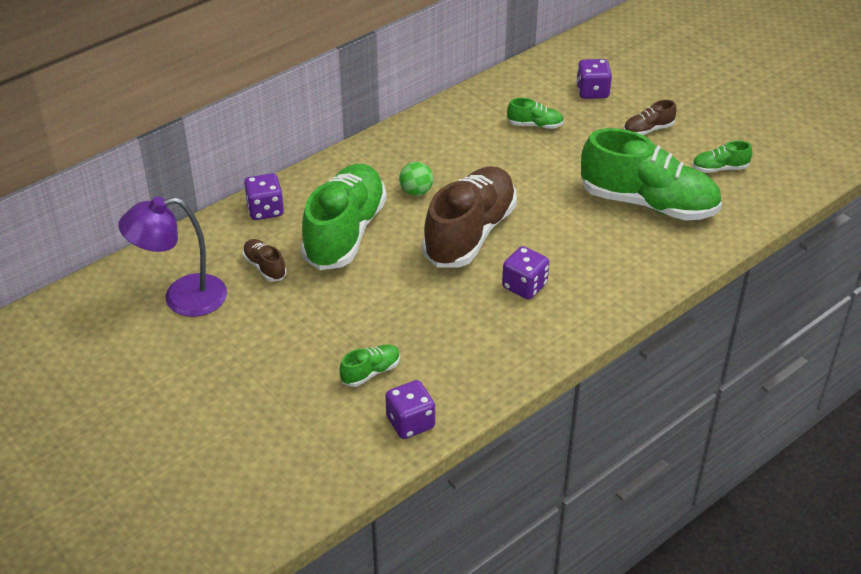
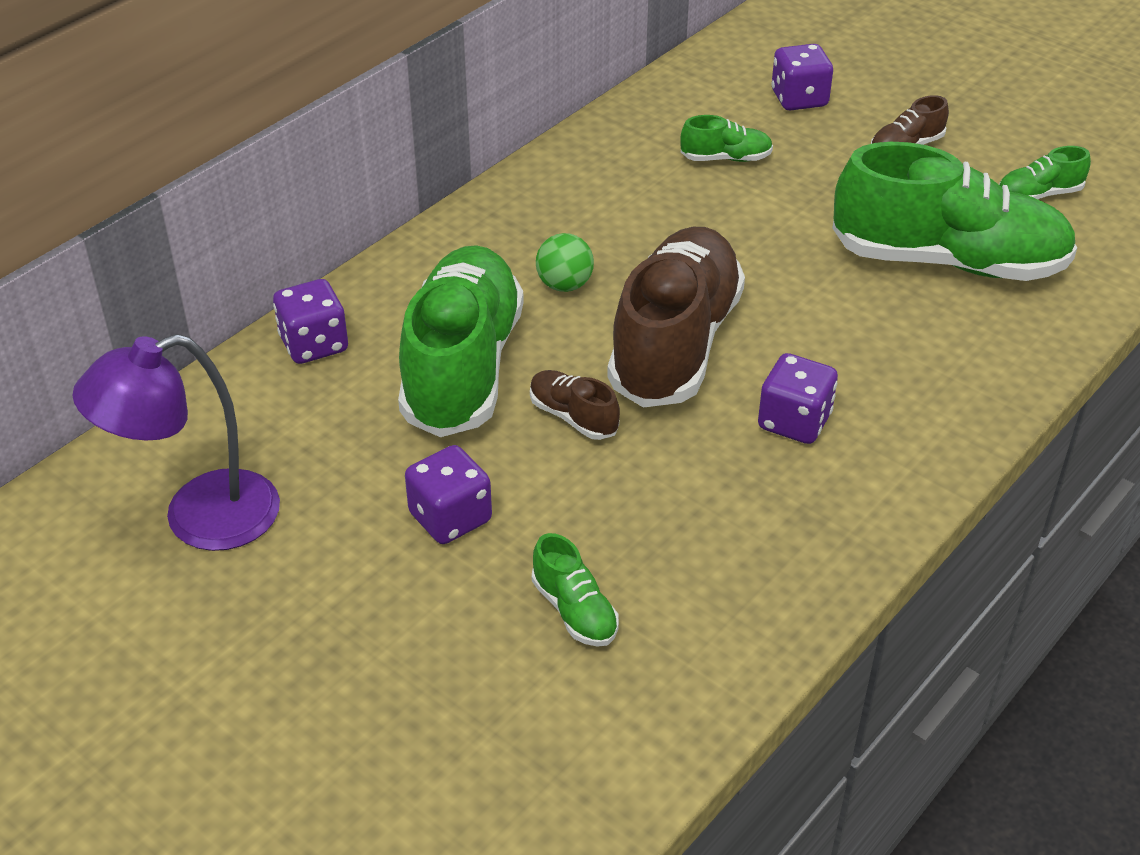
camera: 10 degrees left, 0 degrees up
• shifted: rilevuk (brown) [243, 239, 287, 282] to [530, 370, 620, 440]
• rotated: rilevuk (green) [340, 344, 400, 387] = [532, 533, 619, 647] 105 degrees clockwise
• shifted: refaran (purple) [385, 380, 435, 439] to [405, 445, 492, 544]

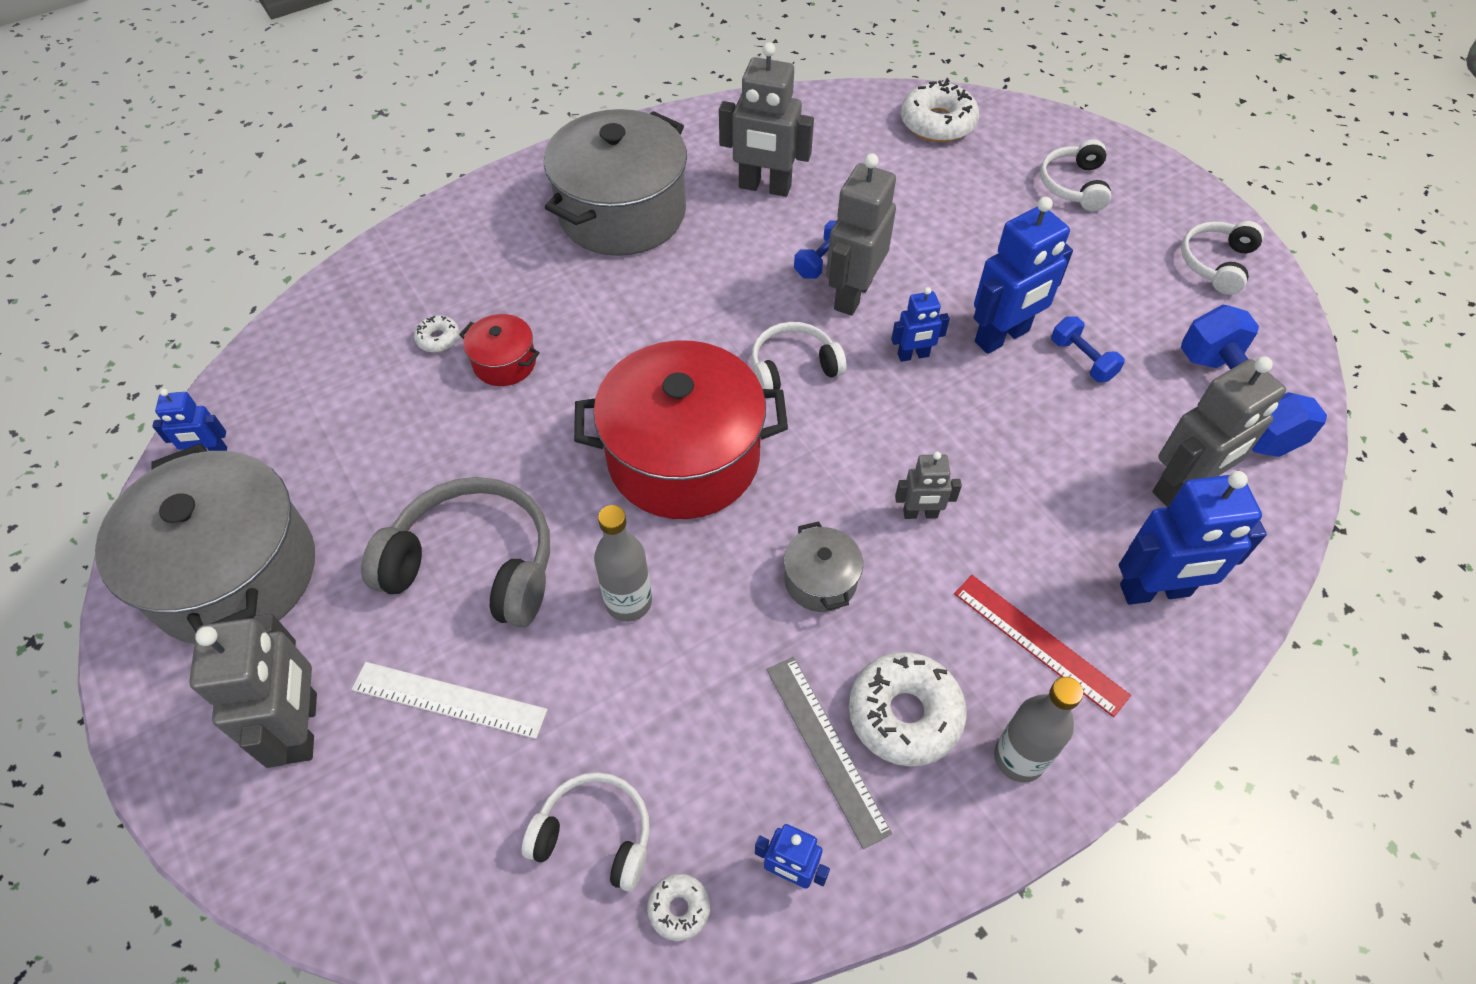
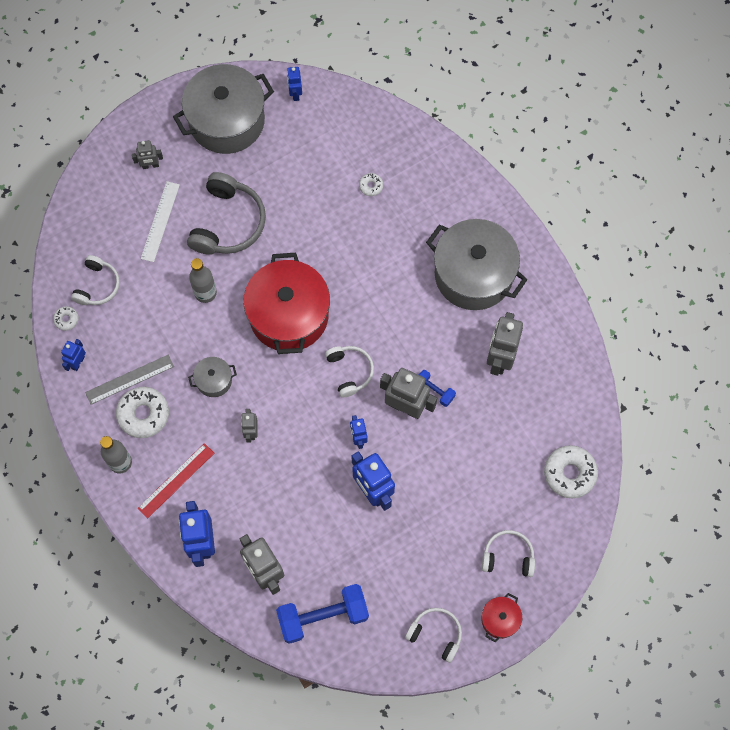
camera: 90 degrees right, 15 degrees up
• shifted: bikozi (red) [459, 314, 540, 386] to [481, 593, 522, 642]
• gone: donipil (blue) [1051, 316, 1125, 382]
• scaled: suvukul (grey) [189, 614, 317, 768] = [132, 140, 163, 169] x0.53

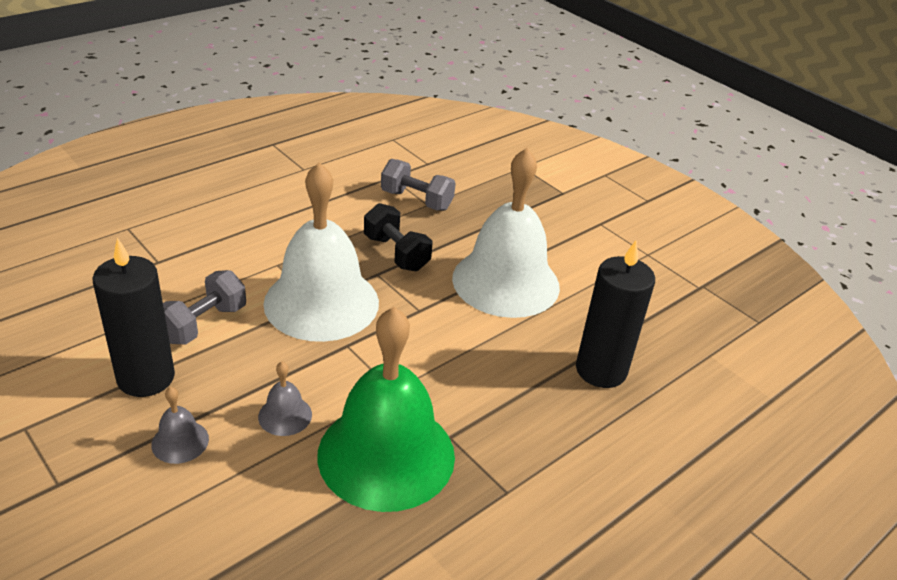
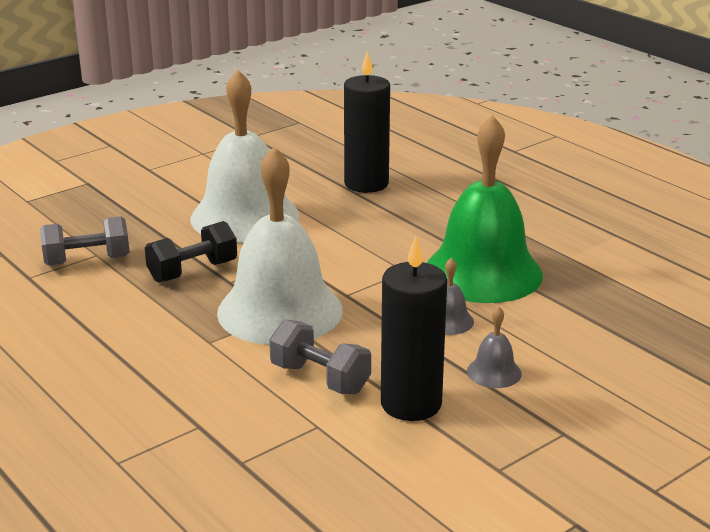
camera: 85 degrees left, 10 degrees down
• rotated: donipil (grey) [381, 159, 456, 211] = [40, 216, 130, 266] 45 degrees clockwise

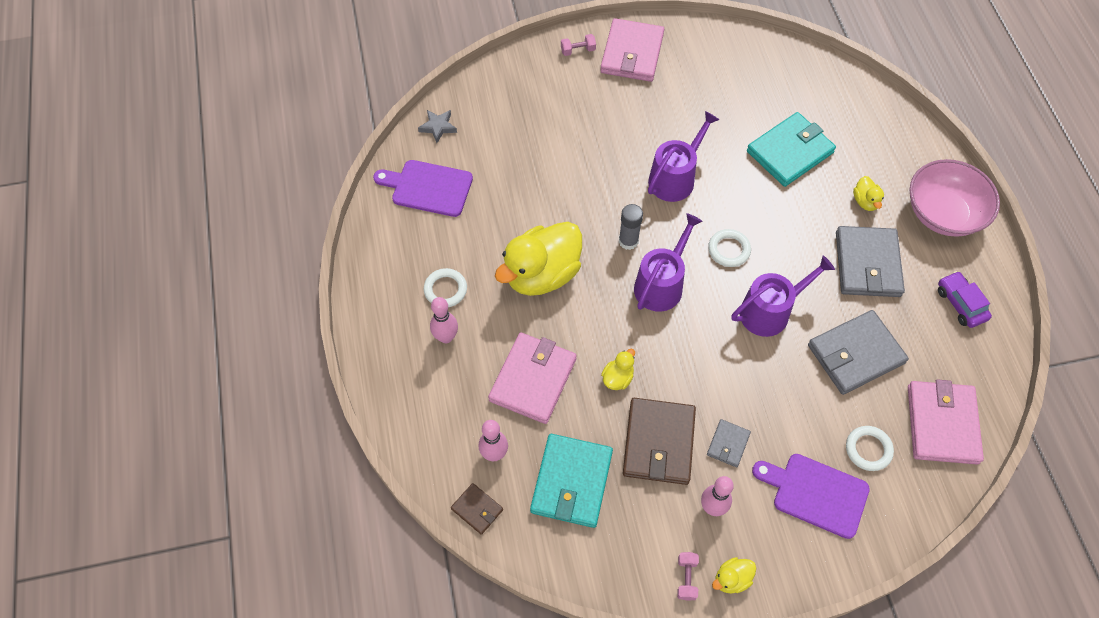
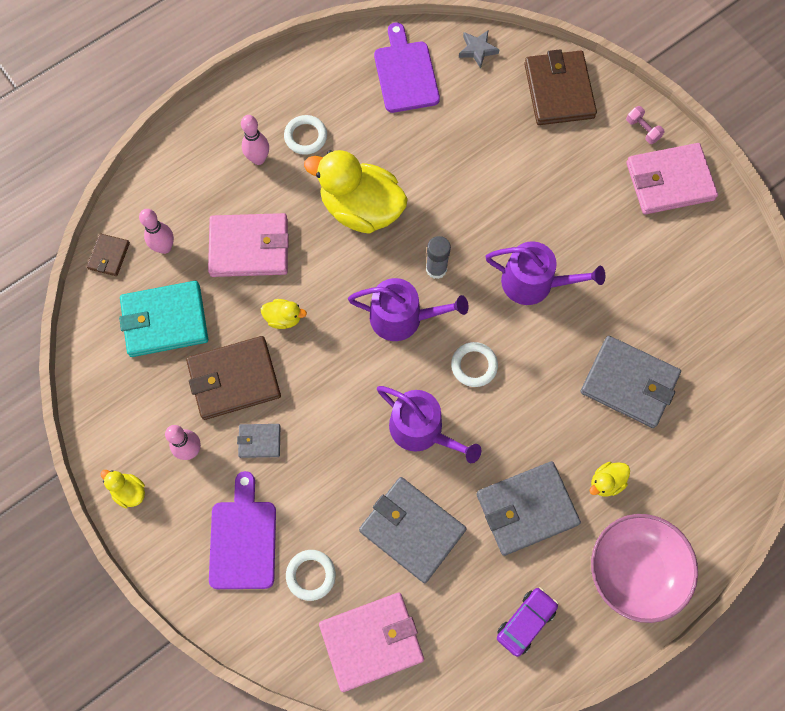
camera: 65 degrees right, 10 degrees up
• repainted: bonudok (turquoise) [747, 112, 836, 187] to bonudok (grey) [580, 336, 681, 428]
• gone: donipil (pink) [677, 552, 699, 601]
• new: bonudok (brown) [524, 49, 597, 125]

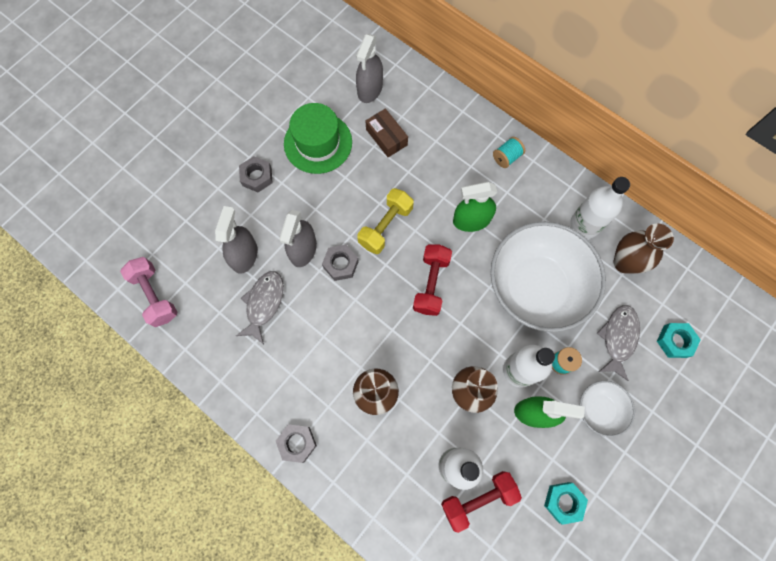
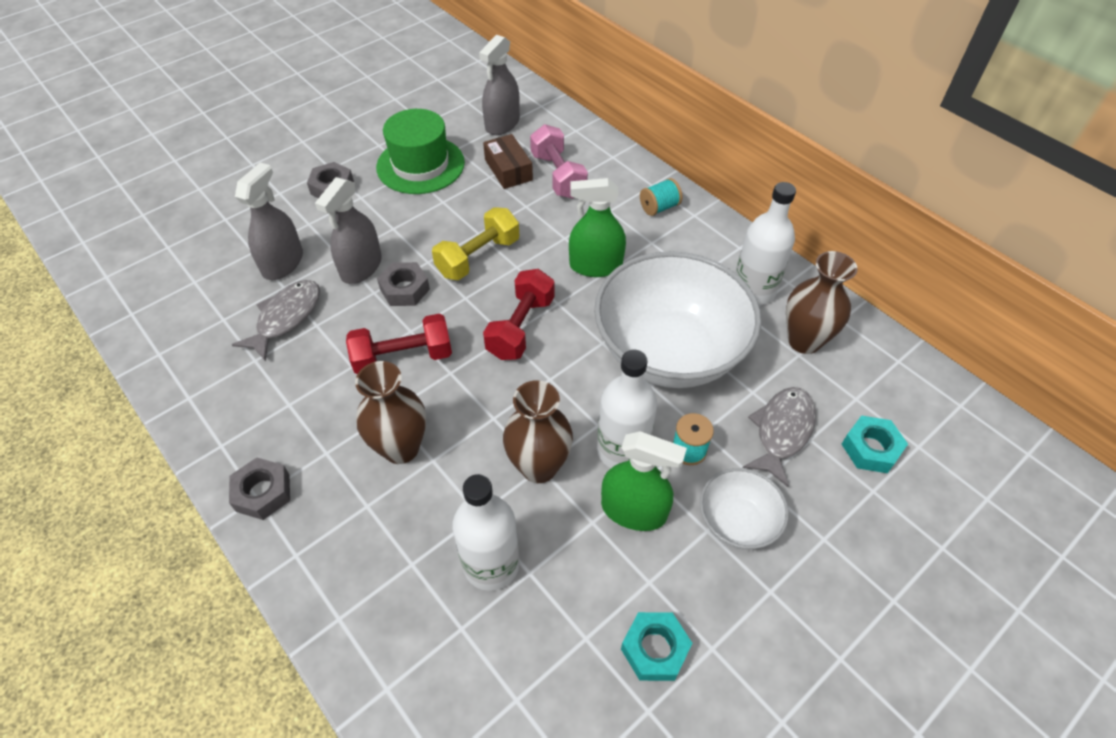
camera: 10 degrees right, 20 degrees down
• shifted: donipil (pink) [120, 257, 178, 327] to [530, 124, 588, 198]
• shifted: donipil (red) [441, 471, 522, 533] to [346, 314, 452, 374]

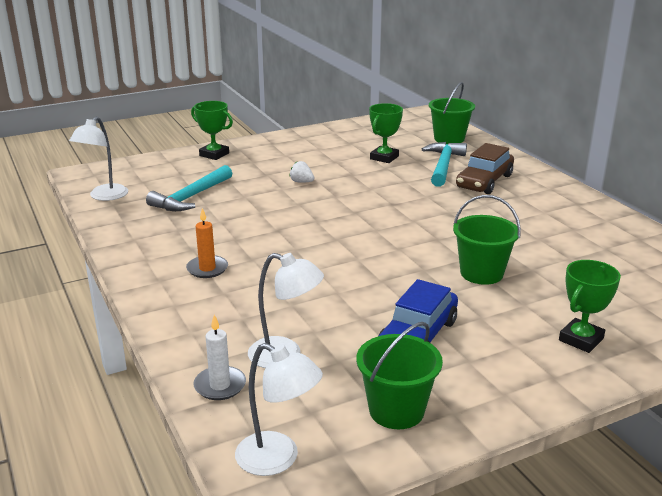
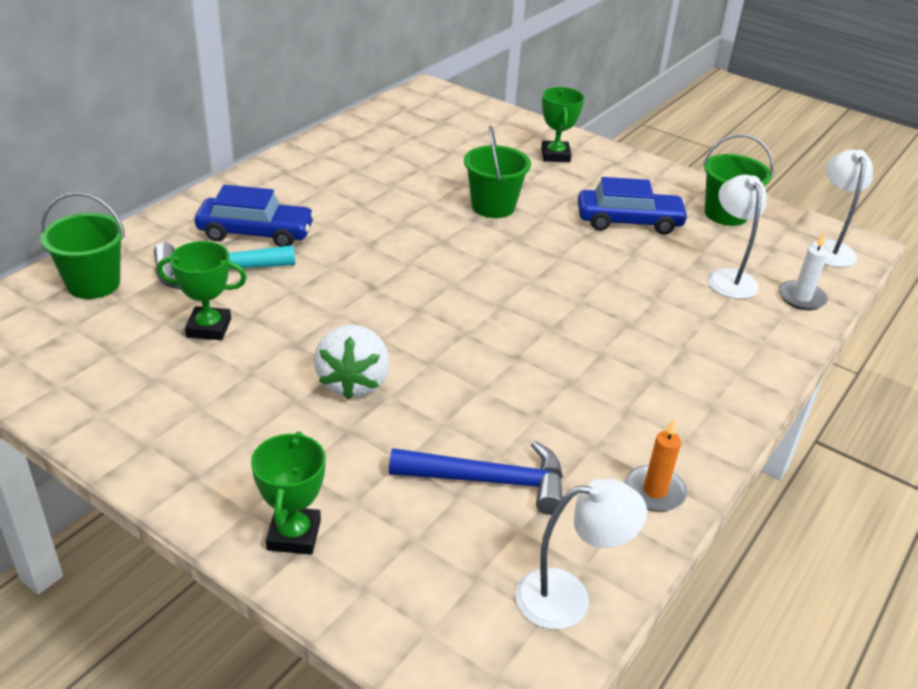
camera: 120 degrees left, 10 degrees up
• repainted: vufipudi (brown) [456, 143, 514, 194] to vufipudi (blue) [195, 185, 315, 247]
• scaled: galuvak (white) [289, 161, 314, 183] = [314, 325, 390, 400] x2.03
• repainted: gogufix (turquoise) [146, 165, 232, 211] to gogufix (blue) [389, 441, 563, 515]
• shifted: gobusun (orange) [186, 208, 228, 278] to [625, 418, 687, 512]
• rotated: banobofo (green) [559, 260, 621, 353] = [541, 87, 585, 162] 75 degrees clockwise

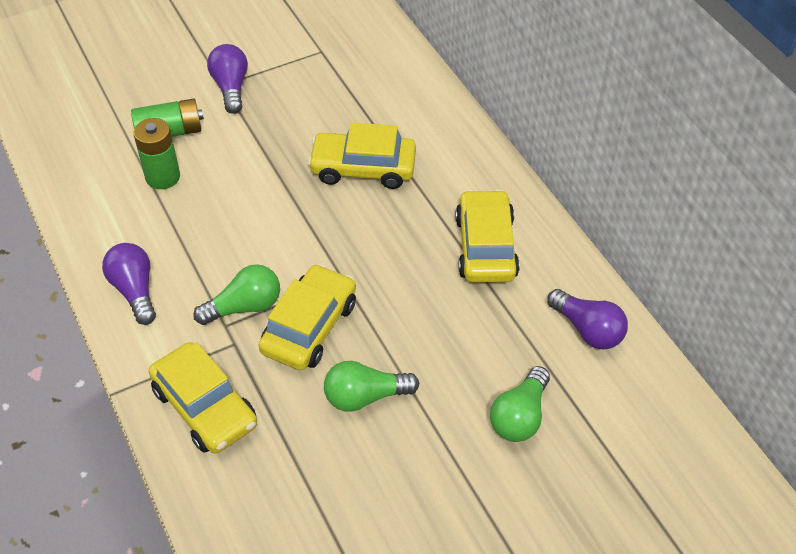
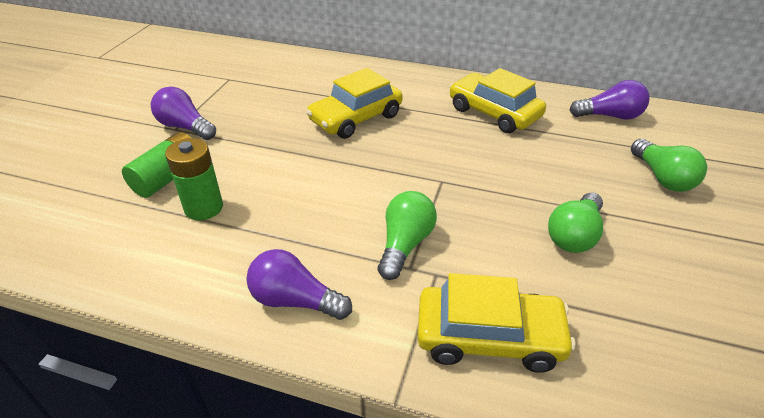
camera: 45 degrees left, 10 degrees down
• gone: vufipudi (yellow) [258, 264, 356, 370]

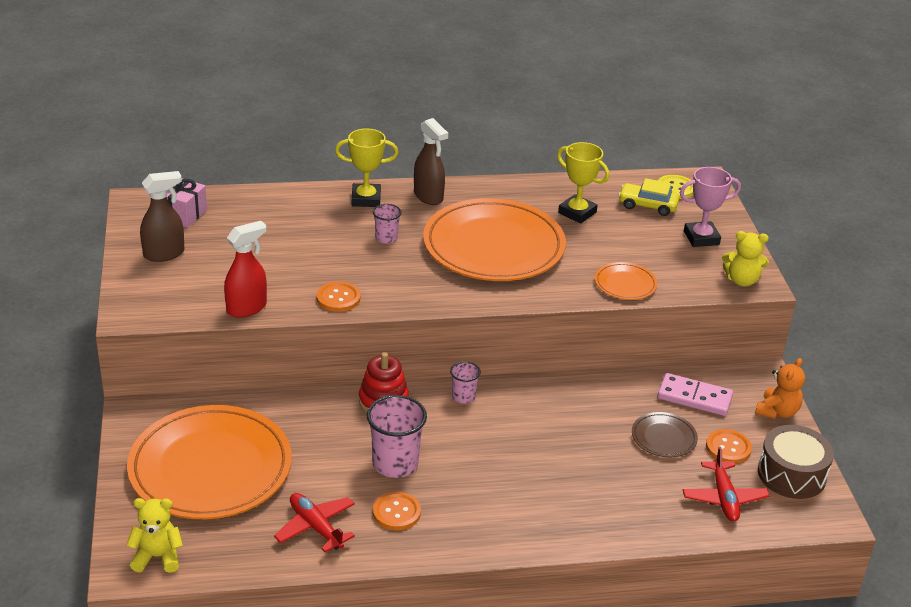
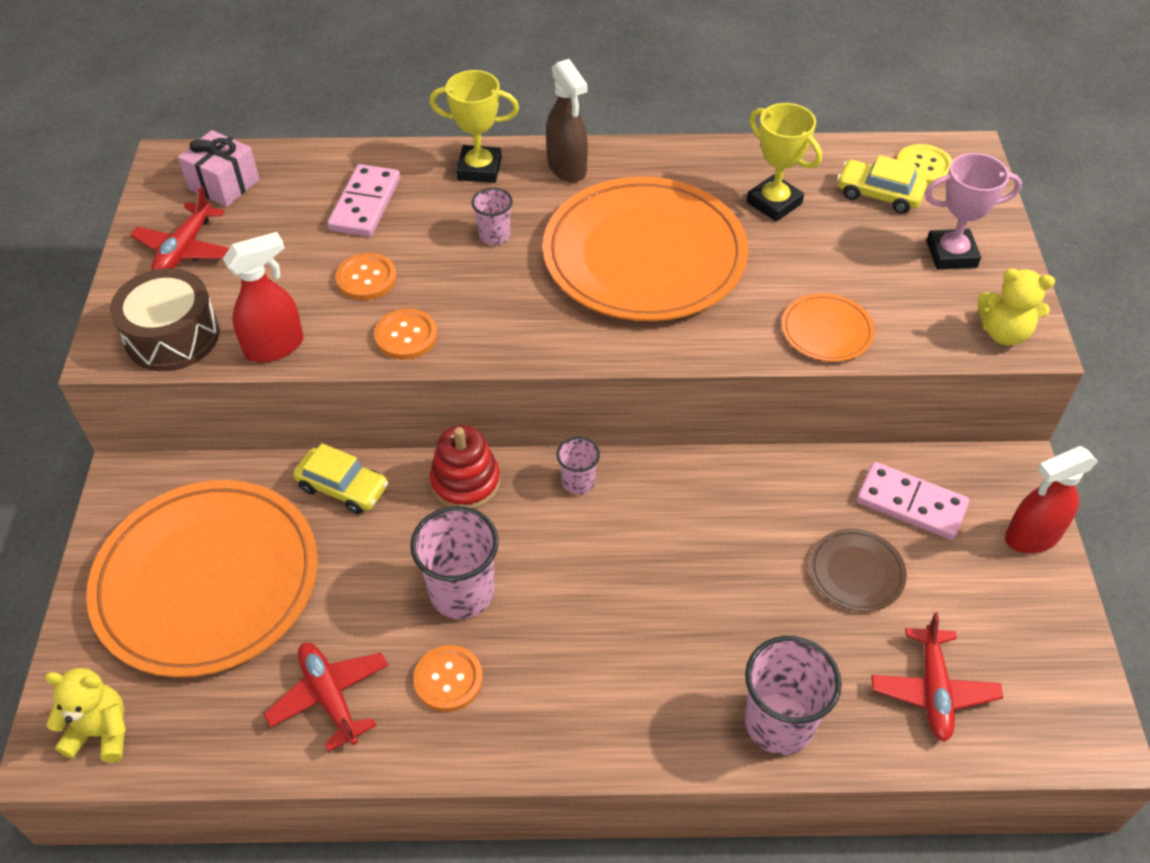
camera: 10 degrees right, 15 degrees up
• swapped: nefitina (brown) [140, 171, 184, 262] to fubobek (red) [130, 186, 229, 270]
• swapped: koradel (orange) [755, 358, 805, 419] to nefitina (red) [1005, 446, 1098, 553]
• shifted: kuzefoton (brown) [758, 425, 834, 499] to [110, 268, 220, 371]
• shifted: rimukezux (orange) [706, 429, 752, 463] to [335, 253, 397, 300]
• new: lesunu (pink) [327, 164, 400, 237]
• new: vufipudi (yellow) [293, 443, 388, 514]
• new: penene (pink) [745, 636, 842, 755]

